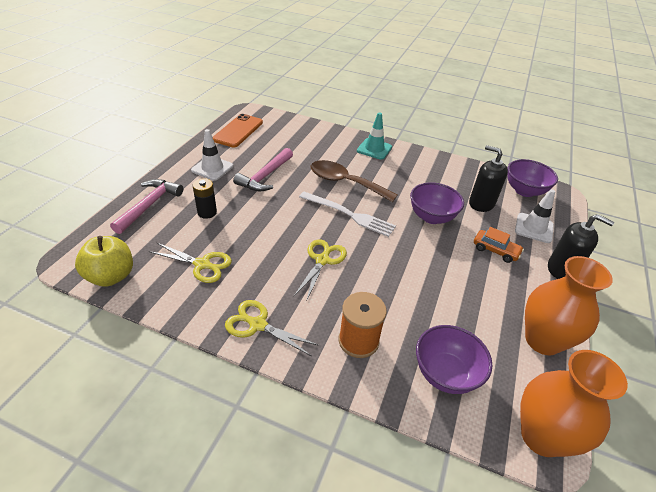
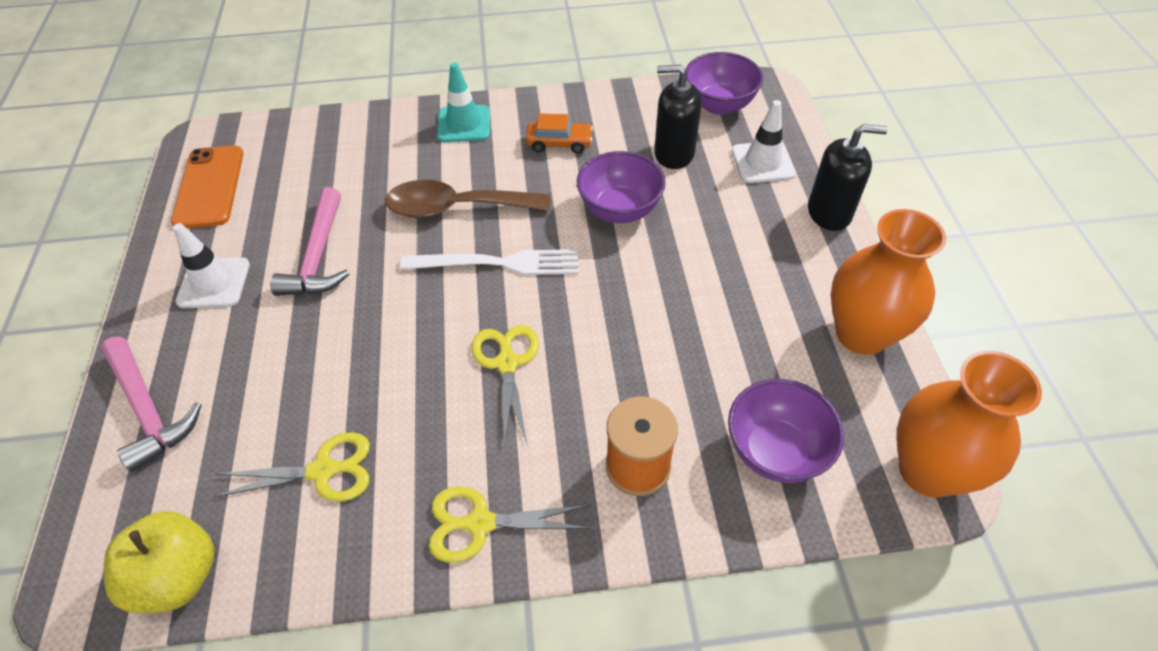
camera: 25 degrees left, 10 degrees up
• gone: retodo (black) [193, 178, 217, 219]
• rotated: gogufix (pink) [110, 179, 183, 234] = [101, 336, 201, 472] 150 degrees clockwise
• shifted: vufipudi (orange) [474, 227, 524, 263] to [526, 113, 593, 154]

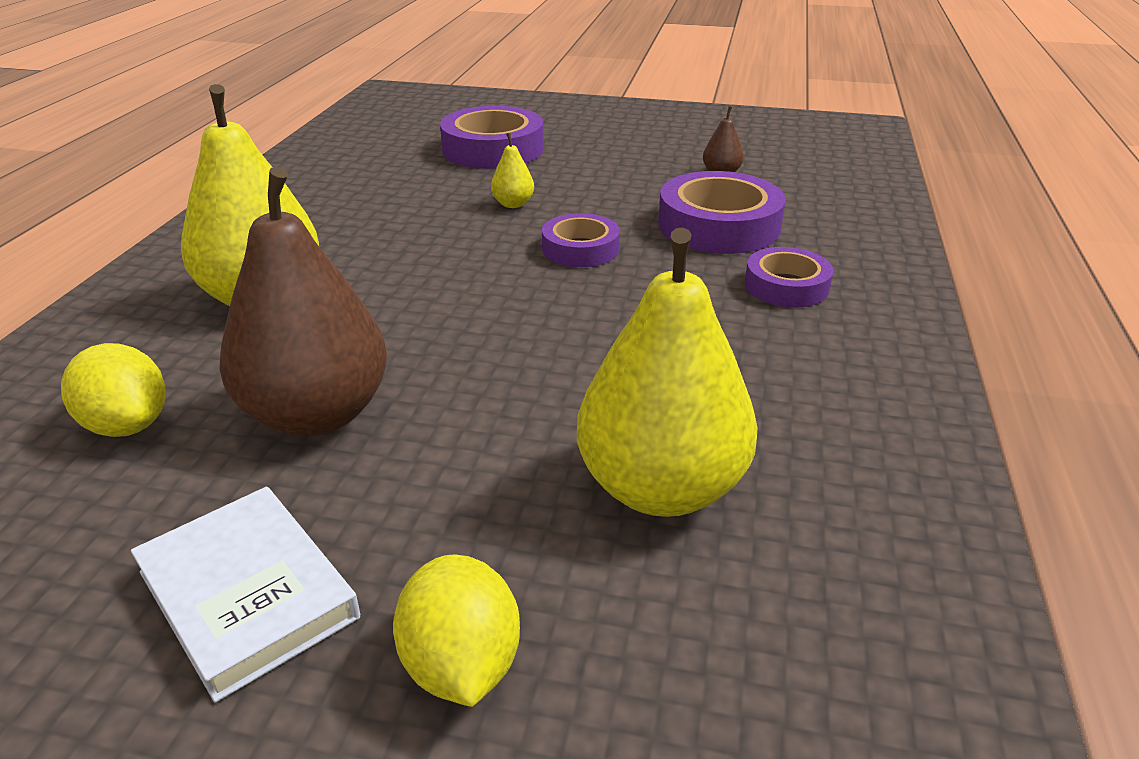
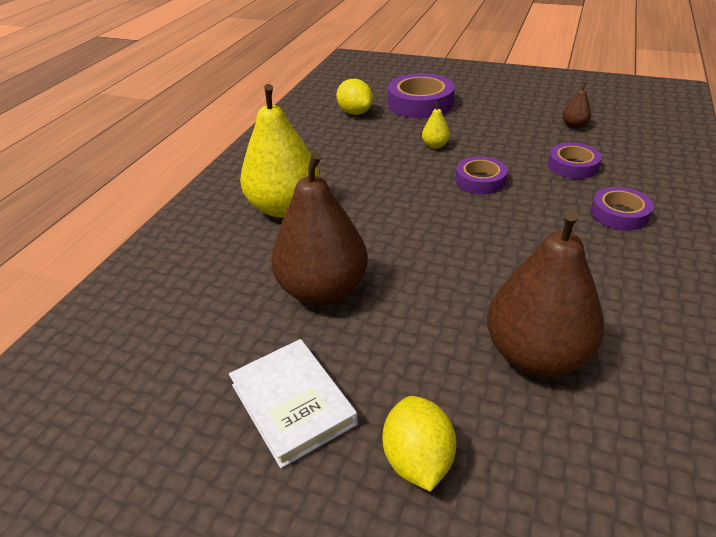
camera: 10 degrees right, 5 degrees up
• scaled: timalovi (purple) [658, 171, 786, 254] = [548, 143, 602, 179] x0.60
• repainted: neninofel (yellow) [577, 227, 758, 517] to neninofel (brown) [487, 210, 605, 376]
• shifted: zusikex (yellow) [61, 343, 165, 437] to [336, 79, 373, 115]

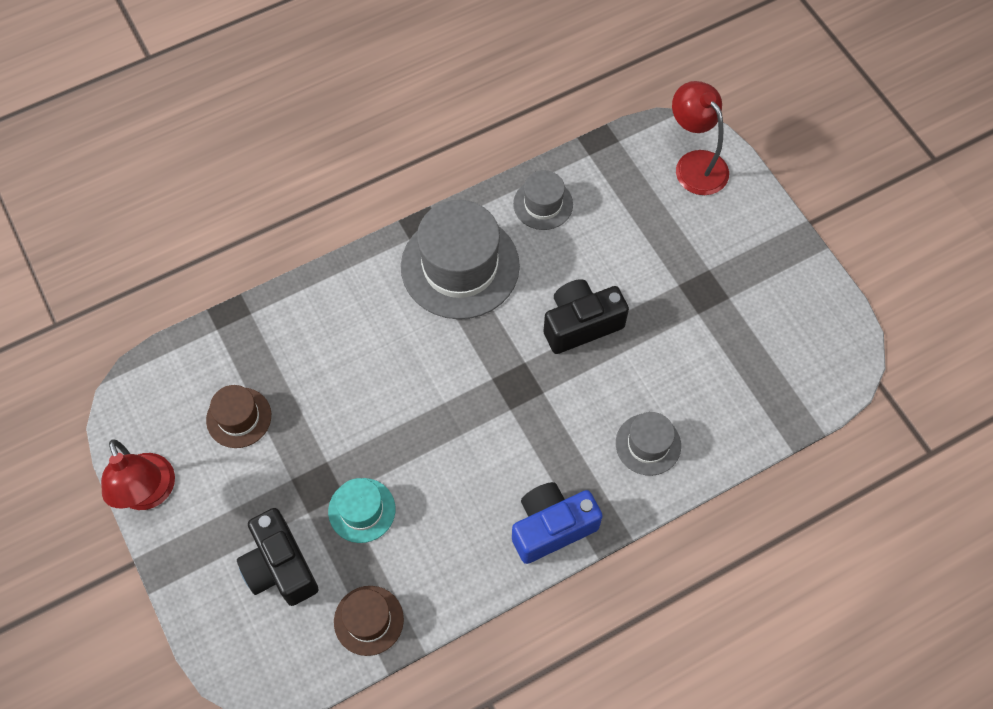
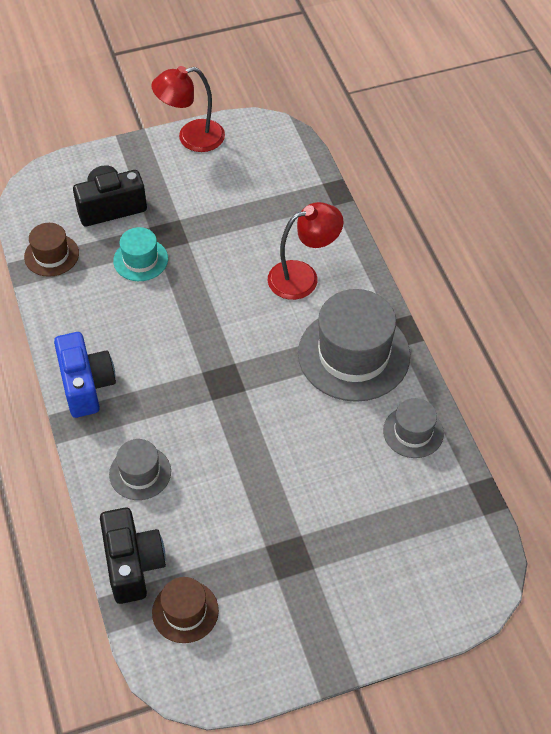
camera: 100 degrees right, 10 degrees down
• shifted: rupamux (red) [672, 81, 729, 195] to [268, 202, 344, 300]
• shifted: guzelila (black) [544, 279, 629, 354] to [100, 508, 166, 604]
• shifted: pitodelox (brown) [206, 385, 271, 448] to [152, 577, 219, 643]

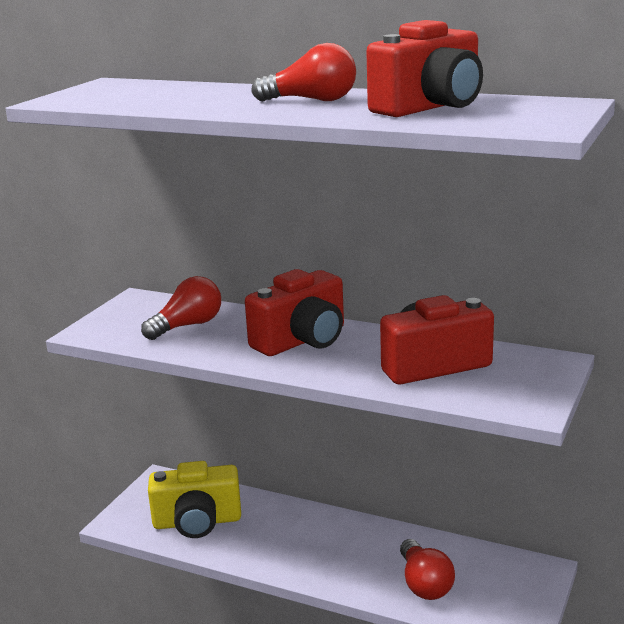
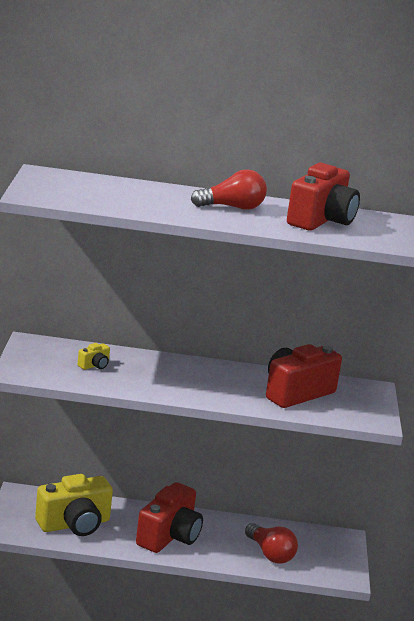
camera: 25 degrees left, 0 degrees up
• shifted: guzelila (red) [245, 269, 344, 356] to [136, 482, 203, 553]
• swapped: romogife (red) [141, 276, 221, 340] to guzelila (yellow) [78, 343, 110, 370]

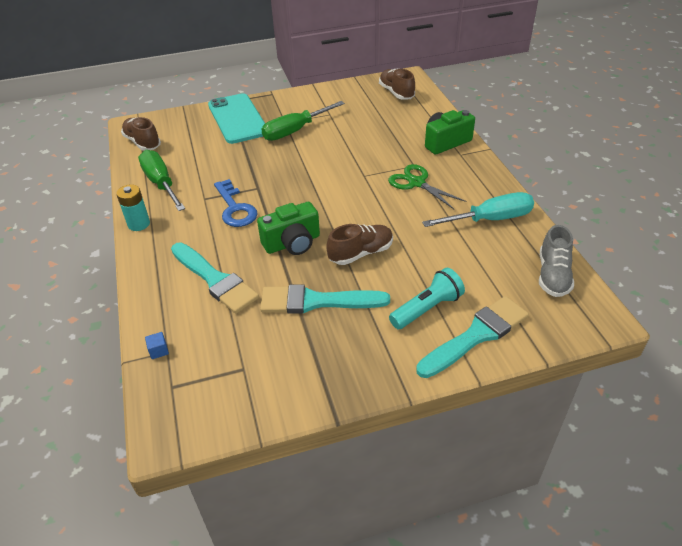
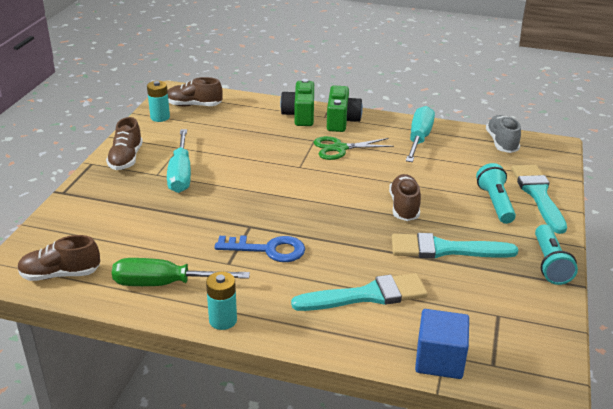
camera: 60 degrees left, 10 degrees down
• gone: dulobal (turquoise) [208, 93, 265, 144]
• repainted: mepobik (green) [261, 101, 345, 141] to mepobik (turquoise) [167, 129, 191, 193]
• shifted: guzelila (green) [257, 202, 320, 255] to [327, 85, 363, 132]
• rotated: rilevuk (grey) [539, 225, 574, 297] = [486, 115, 521, 153] 135 degrees counterclockwise
• rotated: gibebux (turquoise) [260, 284, 390, 314] = [392, 233, 518, 259] 60 degrees clockwise
• scaled: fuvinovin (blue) [145, 332, 169, 359] = [415, 309, 469, 379] x2.45
• new: retodo (turquoise) [147, 81, 170, 122]
• new: rilevuk (brown) [106, 117, 143, 170]
• new: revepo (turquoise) [535, 224, 578, 285]

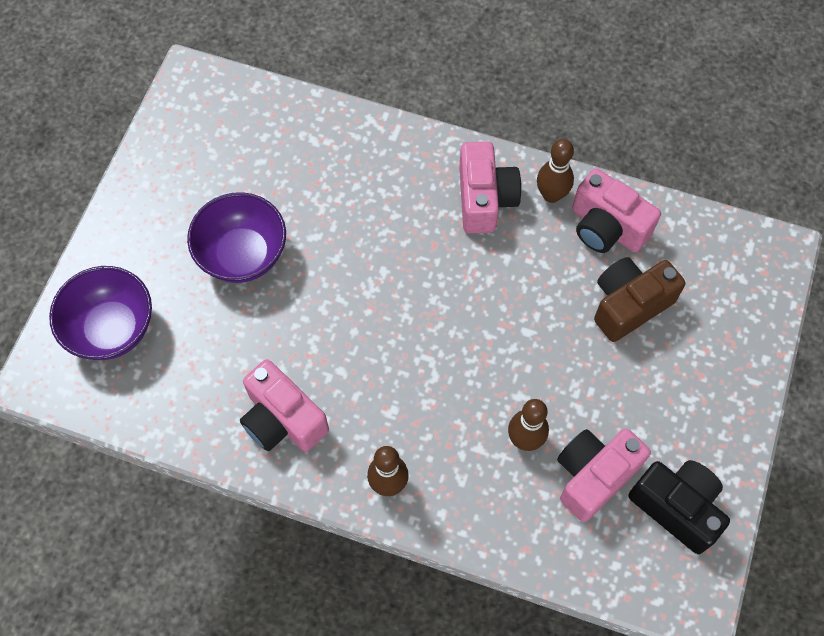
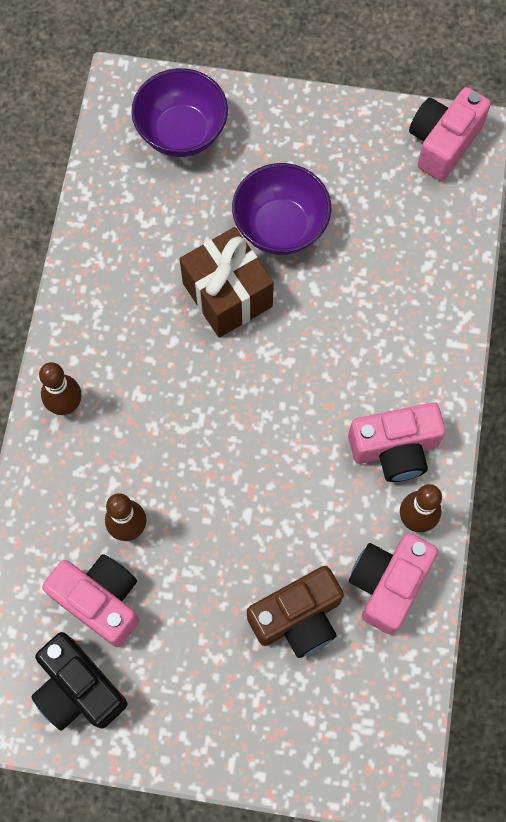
camera: 80 degrees right, 5 degrees up
• rotated: guzelila (brown) [594, 257, 686, 342] = [247, 566, 344, 658] 105 degrees clockwise
• shifted: guzelila (pink) [240, 359, 329, 452] to [409, 87, 491, 181]
• rotated: guzelila (black) [628, 460, 730, 554] = [31, 632, 127, 731] 105 degrees clockwise
• new: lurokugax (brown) [179, 227, 274, 338]

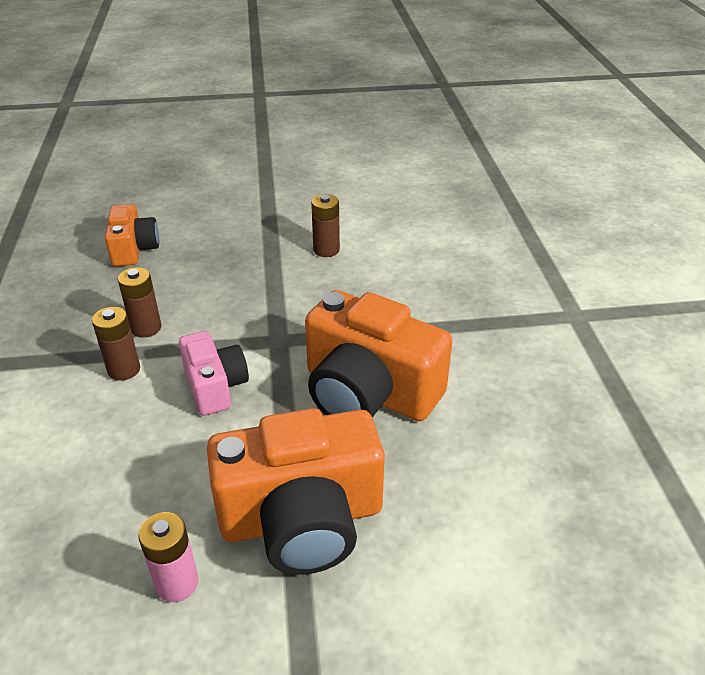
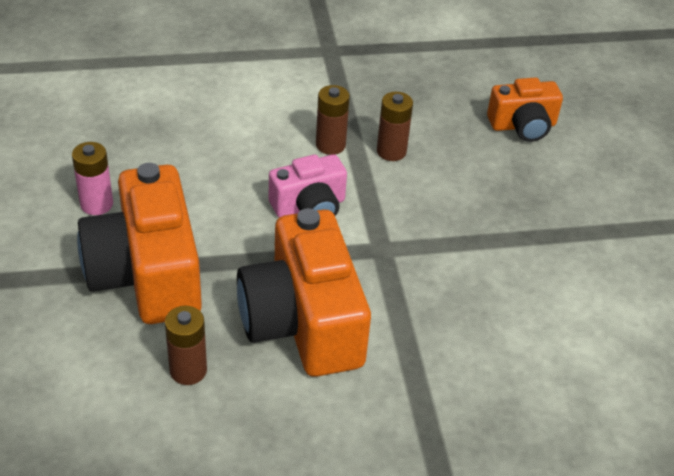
camera: 85 degrees right, 5 degrees up
• shifted: retodo (brown) [311, 194, 340, 257] to [165, 306, 207, 385]
• rotated: guzelila (orange) [305, 290, 453, 421] = [237, 208, 371, 377] 45 degrees counterclockwise

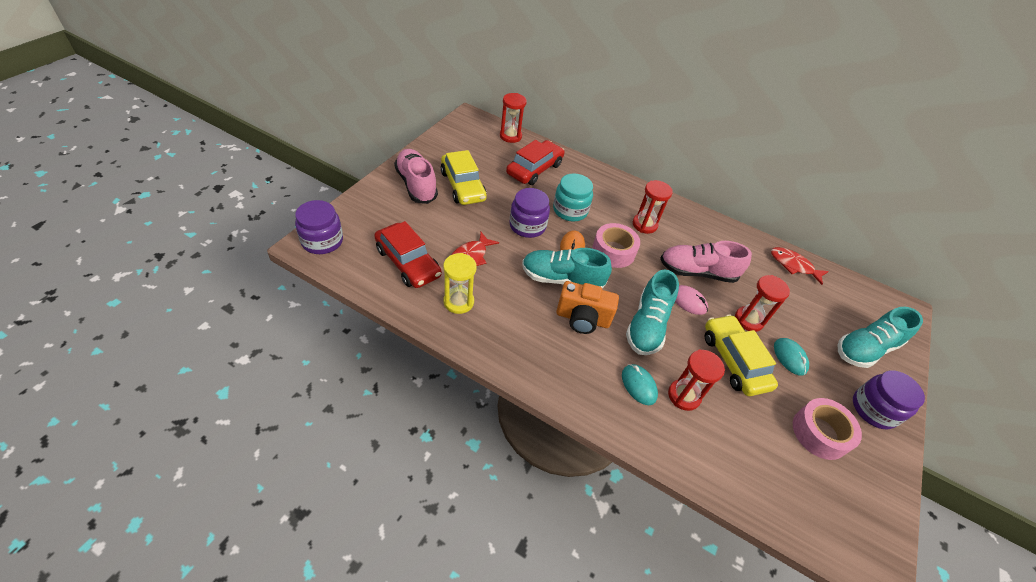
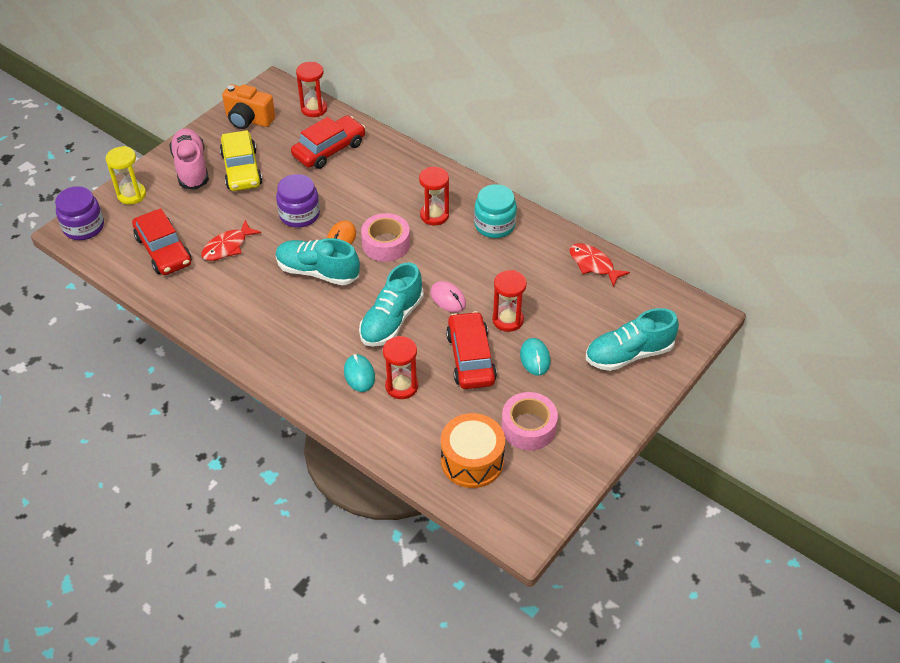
camera: 15 degrees right, 0 degrees up
• shifted: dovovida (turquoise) [553, 173, 593, 222] to [474, 184, 517, 238]
• gone: rilevuk (pink) [660, 241, 752, 283]
• shifted: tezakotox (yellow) [443, 253, 477, 314] to [106, 146, 146, 205]
• shifted: guzelila (orange) [556, 281, 619, 334] to [222, 84, 275, 129]
• repainted: vufipudi (yellow) [705, 314, 778, 396] to vufipudi (red) [446, 311, 497, 389]
• gone: dovovida (purple) [853, 370, 925, 429]
• new: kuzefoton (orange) [441, 413, 505, 488]

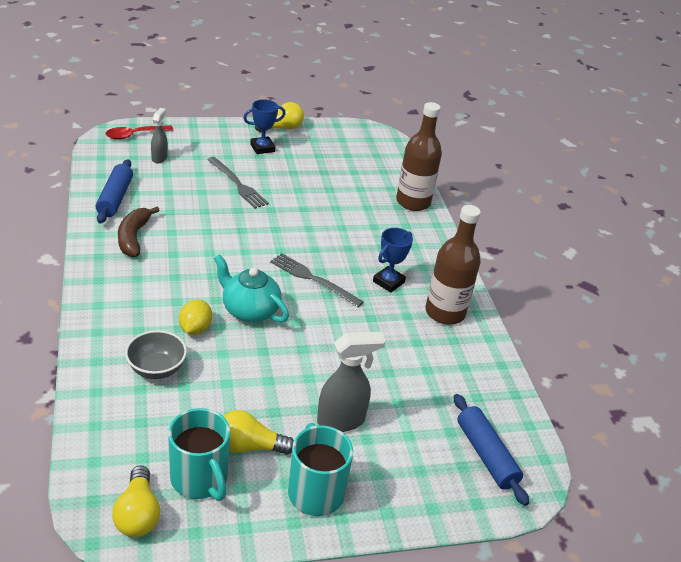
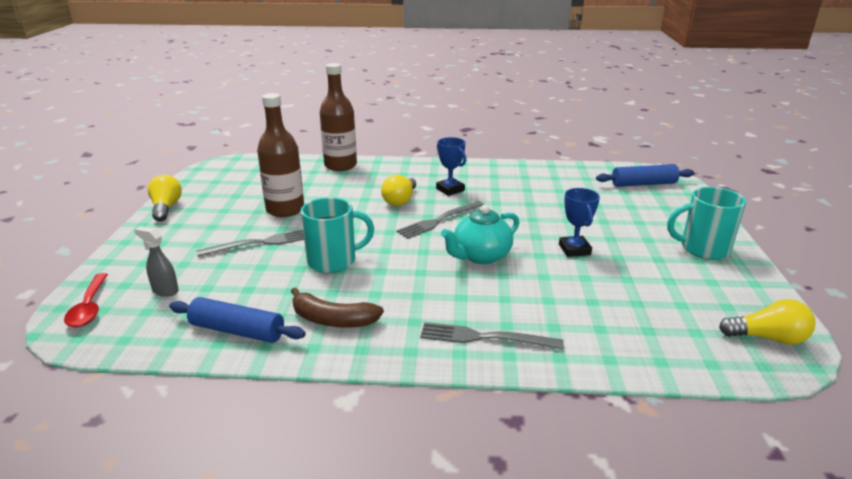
camera: 70 degrees left, 10 degrees down
• shifted: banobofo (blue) [243, 99, 286, 154] to [559, 188, 600, 257]
• shifted: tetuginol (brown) [425, 205, 481, 325] to [257, 93, 304, 217]
• gone: zusikex (yellow) [179, 300, 212, 335]
• gone: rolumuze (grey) [125, 330, 187, 379]
• gone: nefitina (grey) [317, 332, 386, 432]
• shifted: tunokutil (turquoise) [168, 408, 230, 501] to [301, 197, 374, 273]
• shifted: romogife (yellow) [223, 410, 294, 455] to [381, 175, 416, 206]
• new: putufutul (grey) [420, 322, 564, 350]

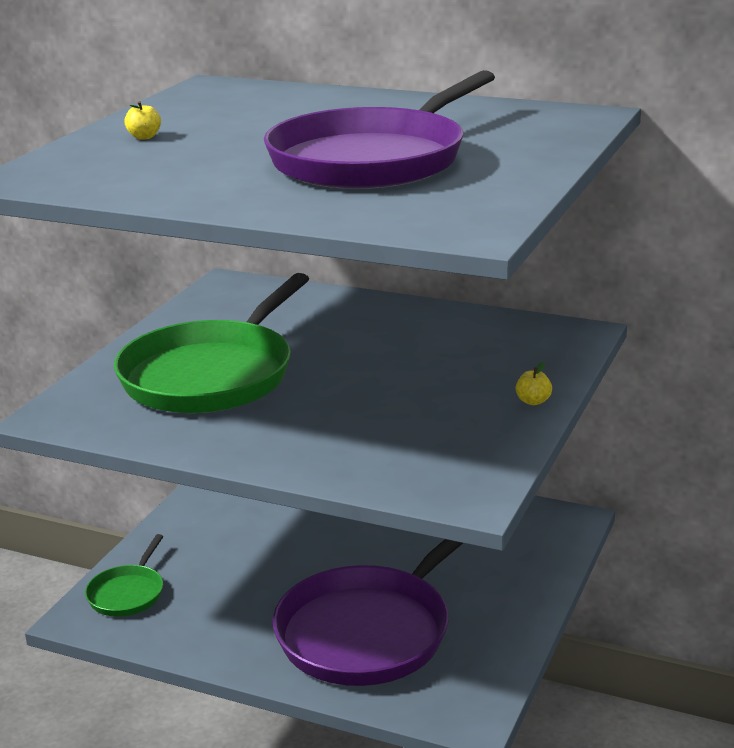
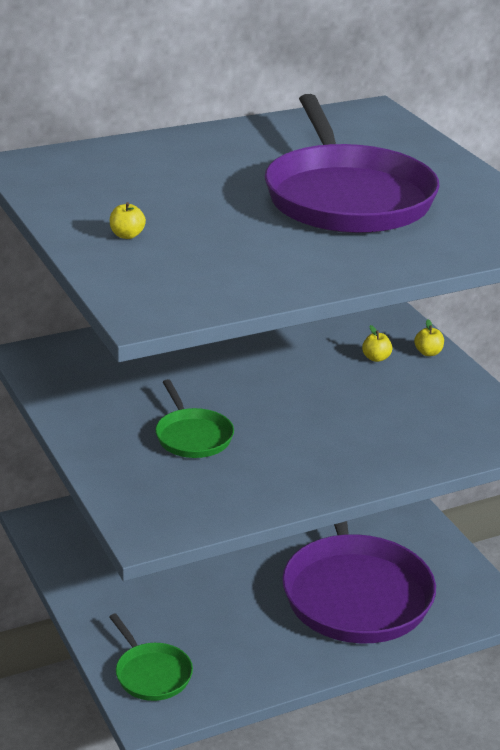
camera: 50 degrees left, 5 degrees up
• scaled: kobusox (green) [114, 273, 309, 413] = [155, 379, 234, 458] x0.47
• new: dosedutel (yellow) [362, 325, 392, 362]

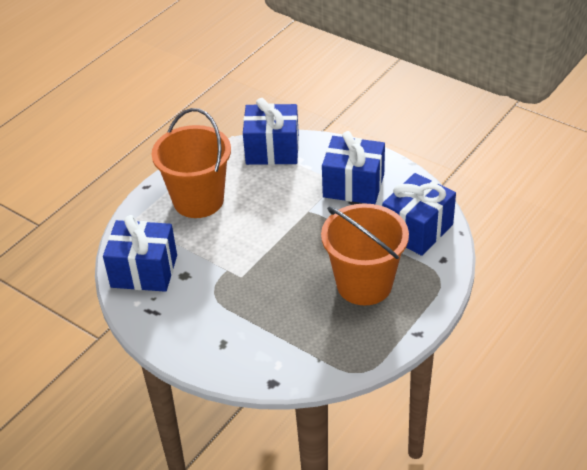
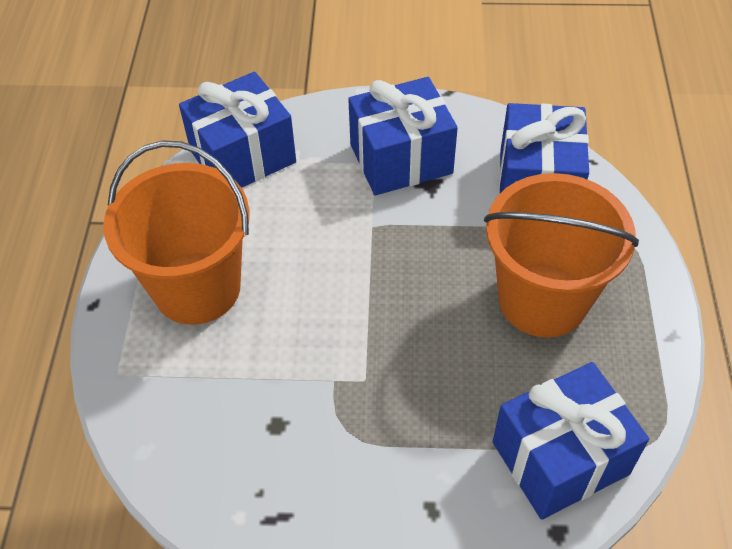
camera: 35 degrees left, 10 degrees up
• shifted: lurokugax (blue) [103, 215, 177, 292] to [493, 362, 649, 520]

